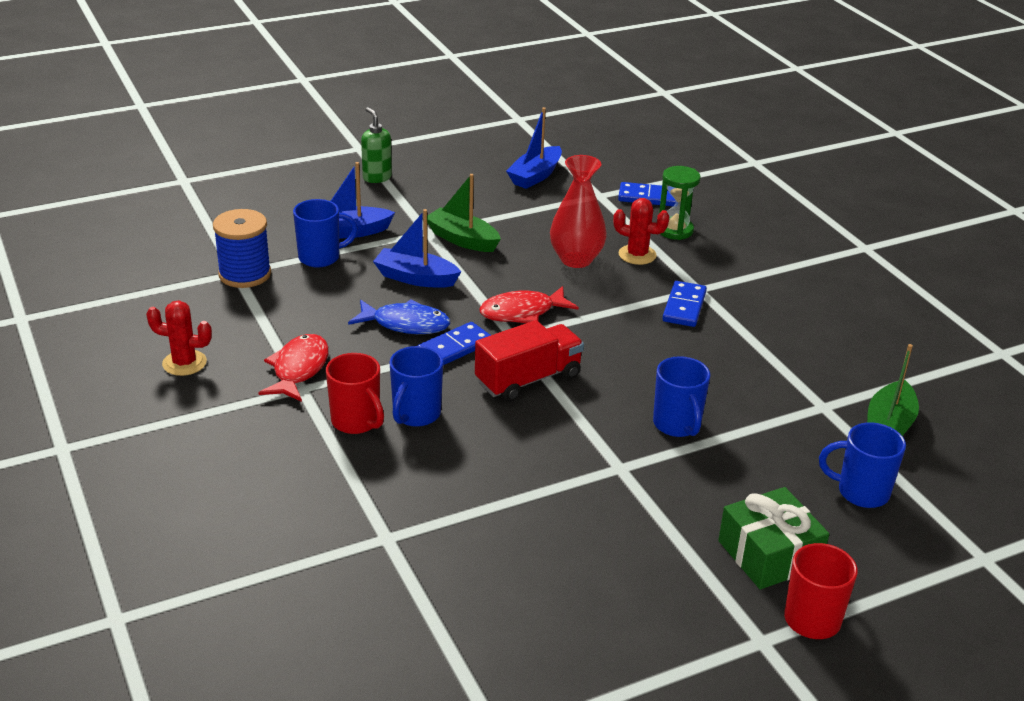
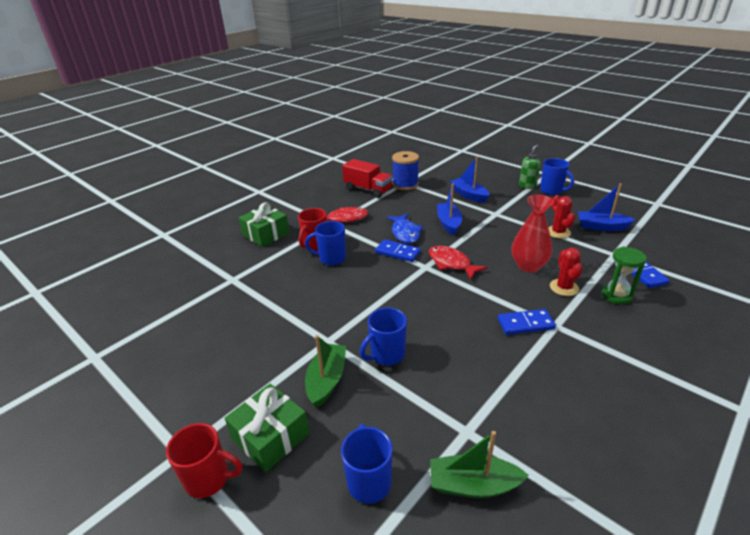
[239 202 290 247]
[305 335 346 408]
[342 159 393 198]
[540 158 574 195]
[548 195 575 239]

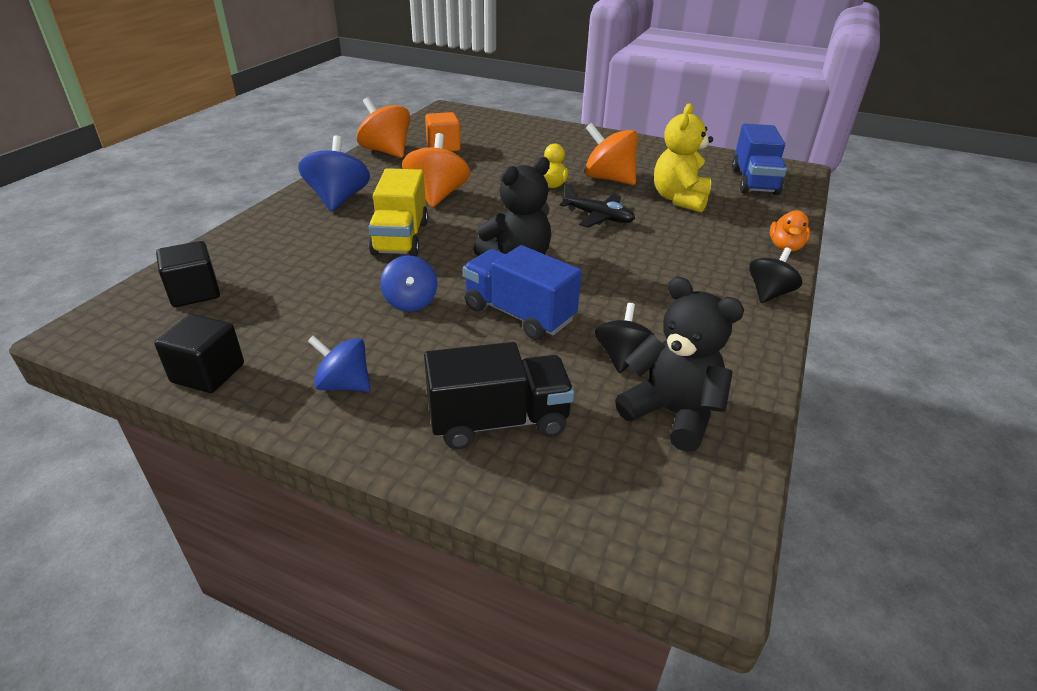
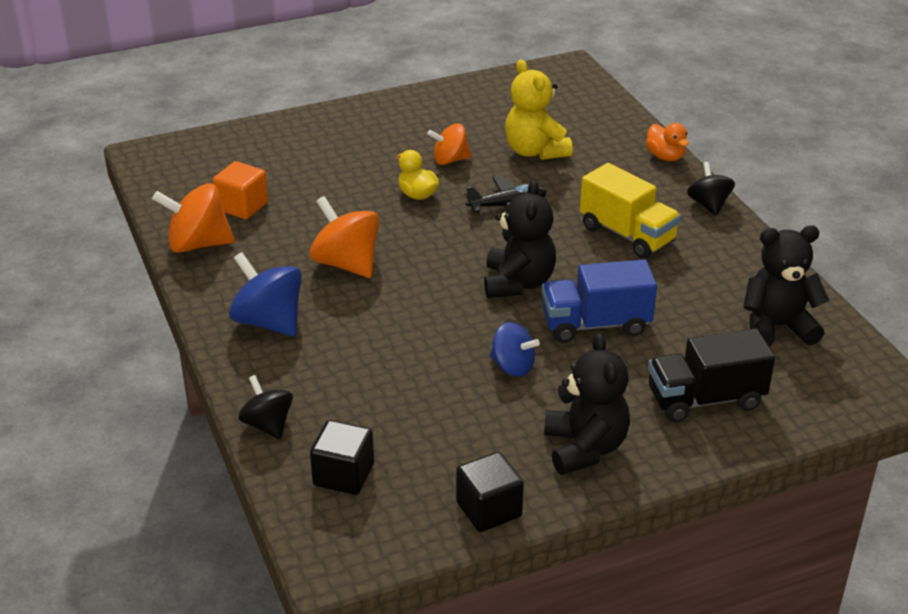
[238 375 293 439]
[427 124 472 165]
[544 333 630 475]
[580 163 681 259]
[648 328 775 422]
[732 124 787 195] (first image)

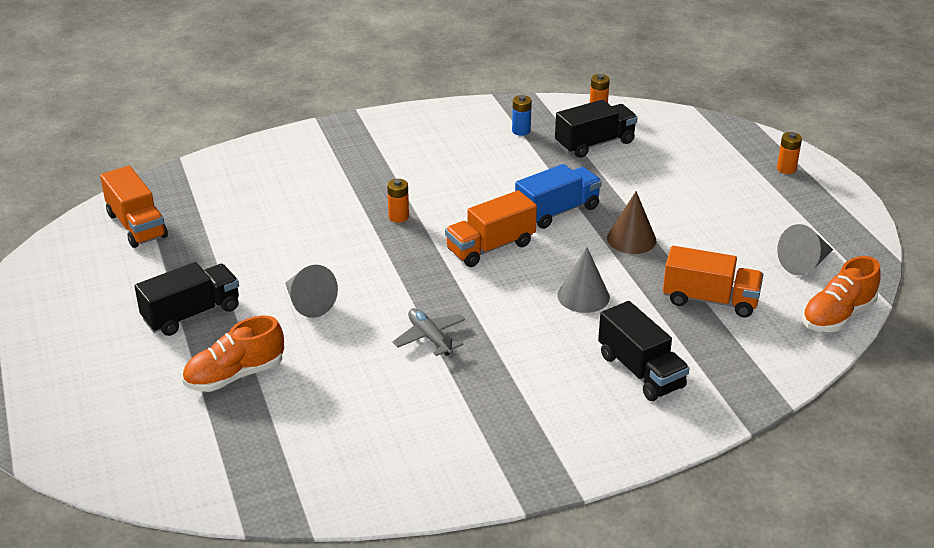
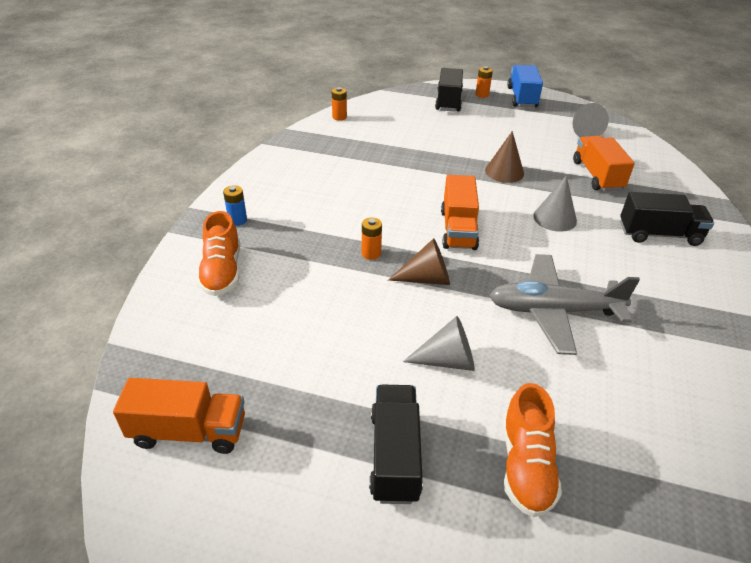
[197 211 240 296]
[223 185 247 226]
[388 238 450 285]
[435 68 463 111]
[489 254 640 355]
[507 65 543 107]
[573 136 635 192]

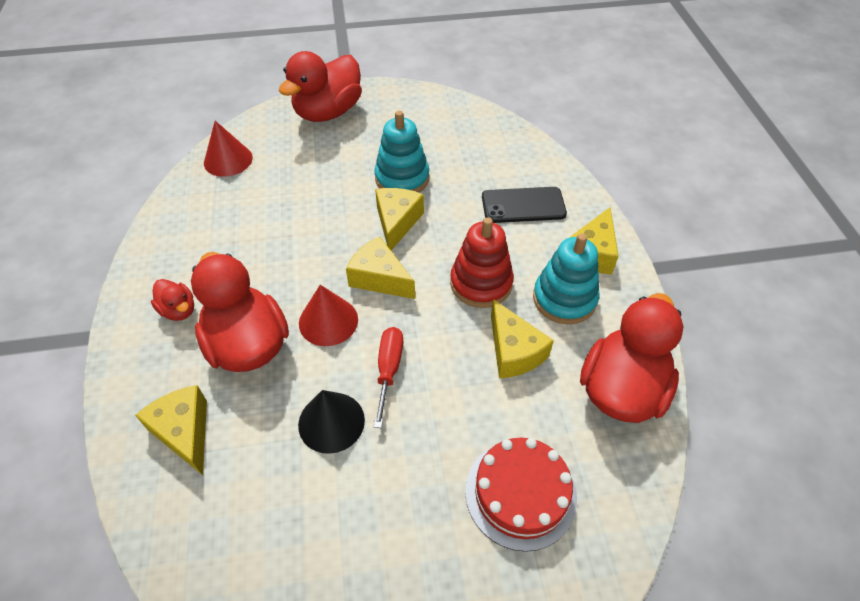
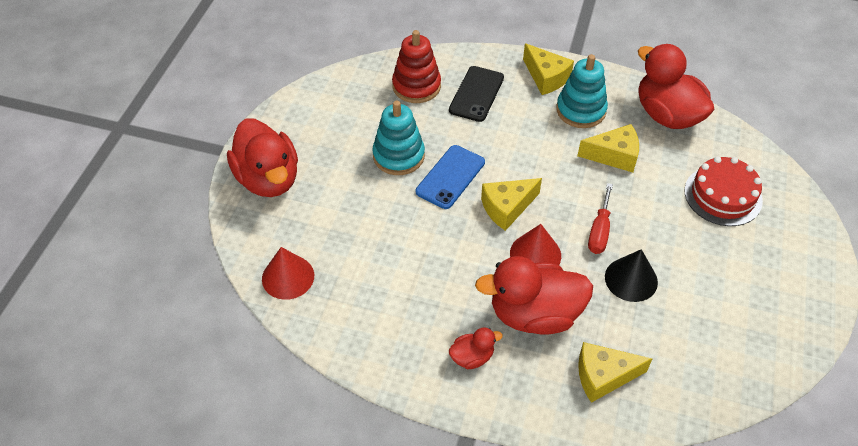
[392 30 441 103]
[416 145 485 209]
[588 183 613 254]

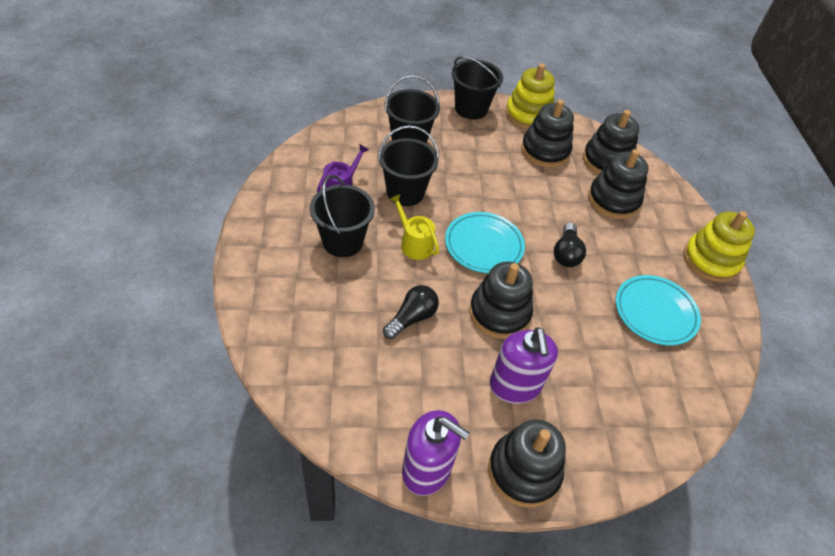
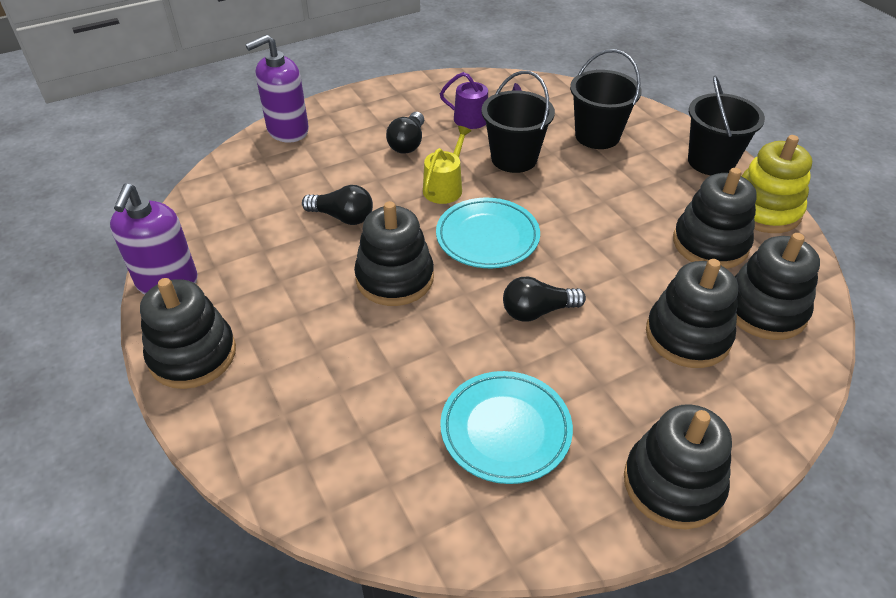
[245 35 309 143]
[386 112 424 154]
[624 404 732 529]

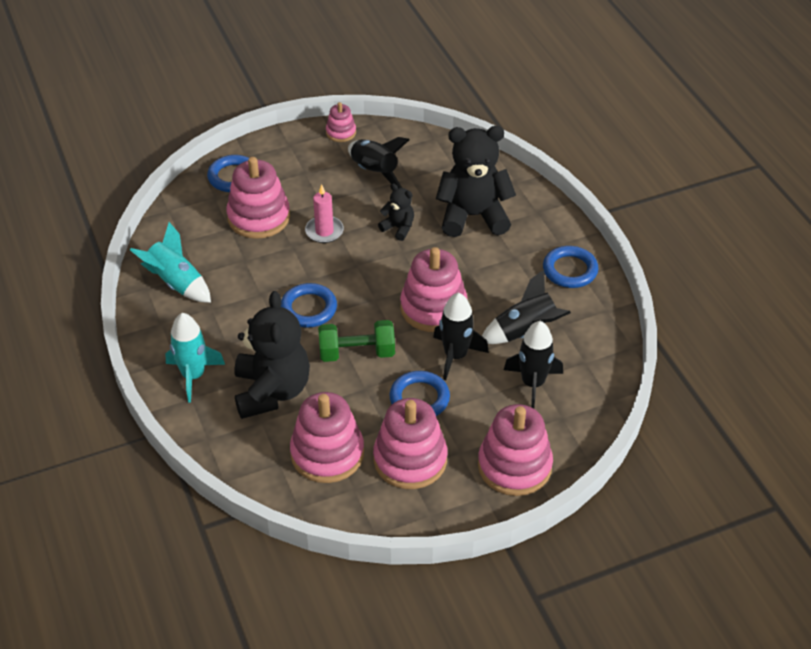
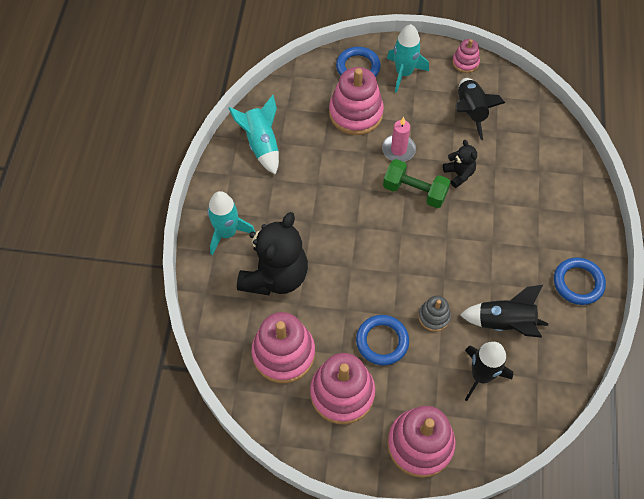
[383 159 450 208]
[387 24 429 93]
[418 296 451 332]
[281 283 337 328] (first image)
[400 247 468 332] (first image)
[436 126 516 237] (first image)

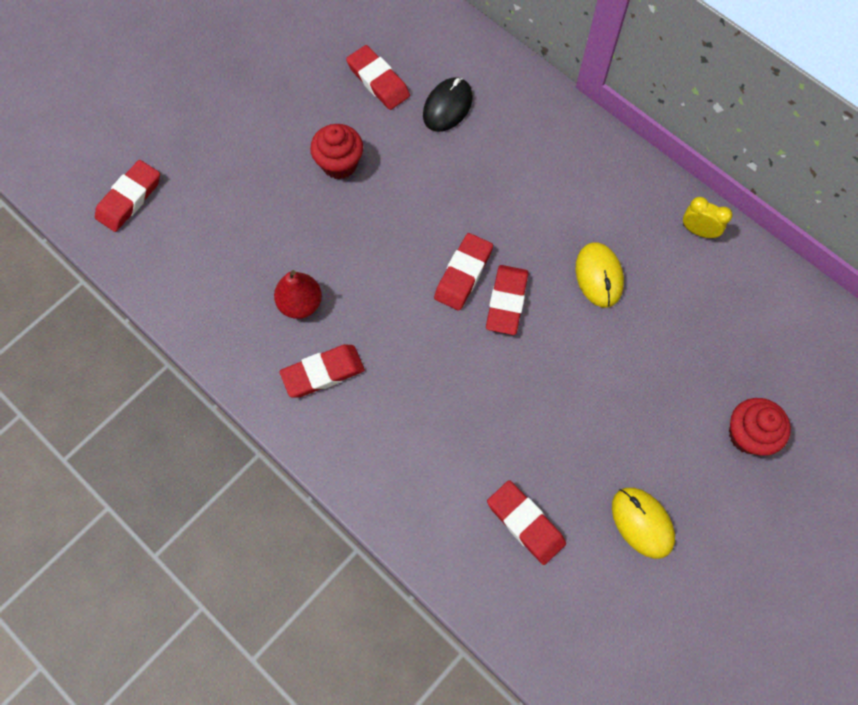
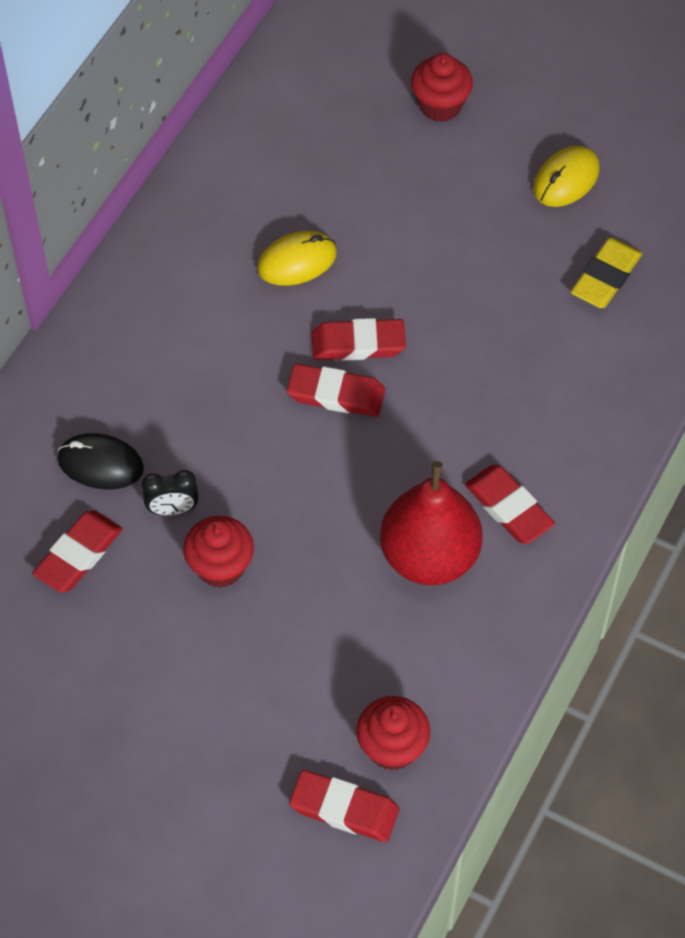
[142 470 198 516]
[356 696 430 770]
[380 461 483 585]
[571 238 642 308]
[683 197 732 238] (first image)

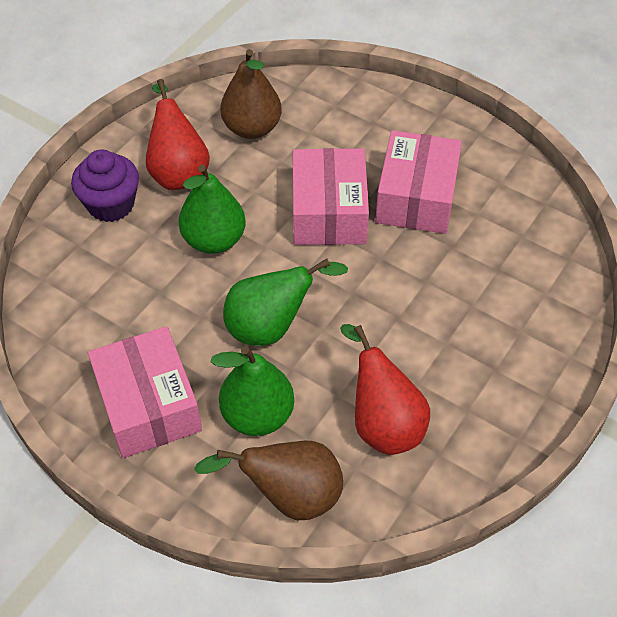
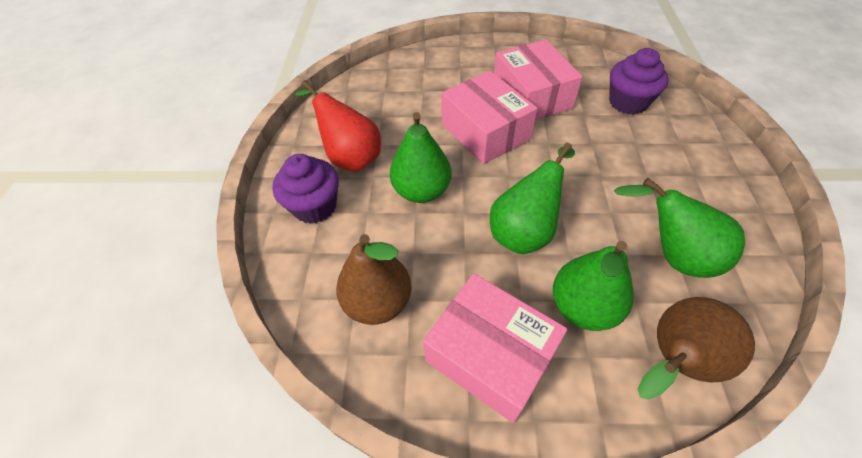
[336 234 411 325]
[609 48 669 115]
[614 178 745 278]

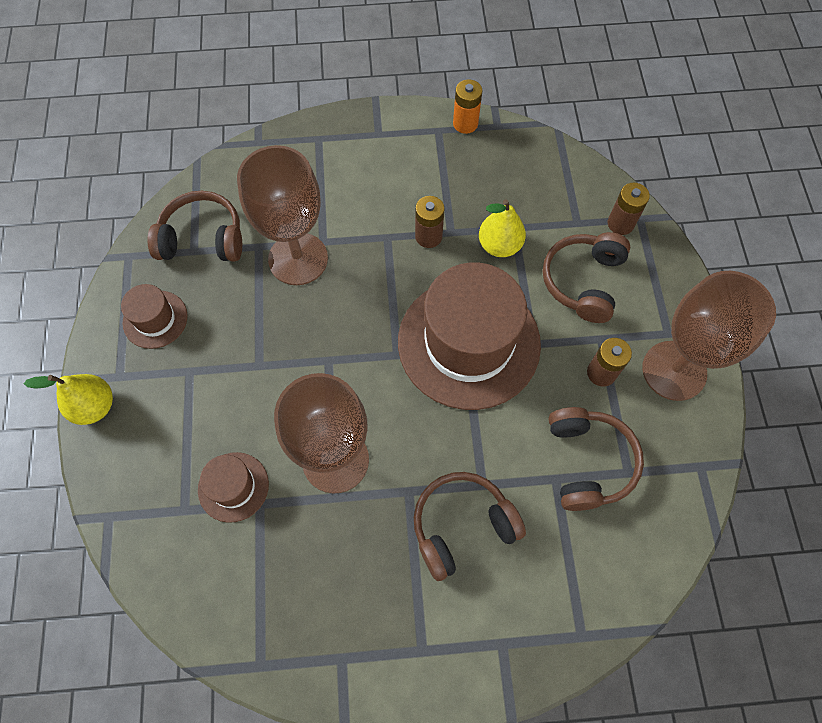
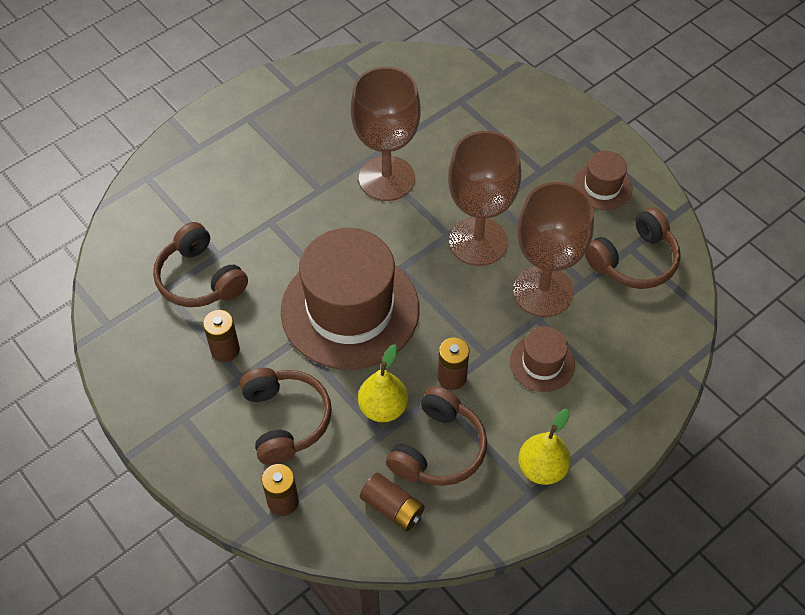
[360 473 425 532]
[386 386 487 486]
[448 131 521 266]
[510 326 575 392]
[518 409 571 485]
[453 79 482 134] (first image)

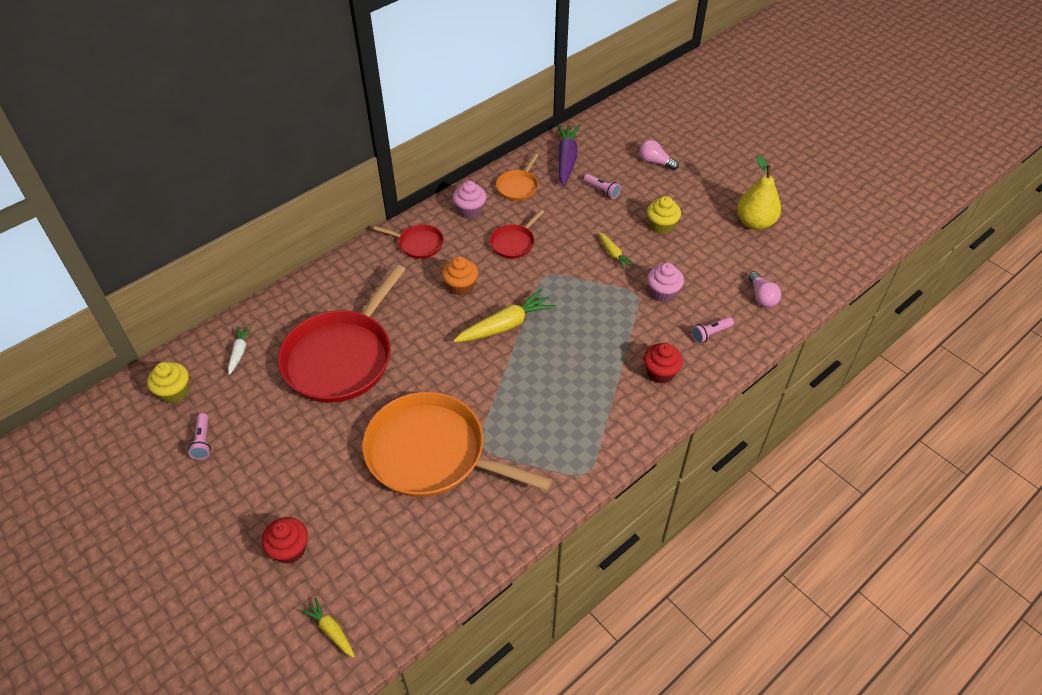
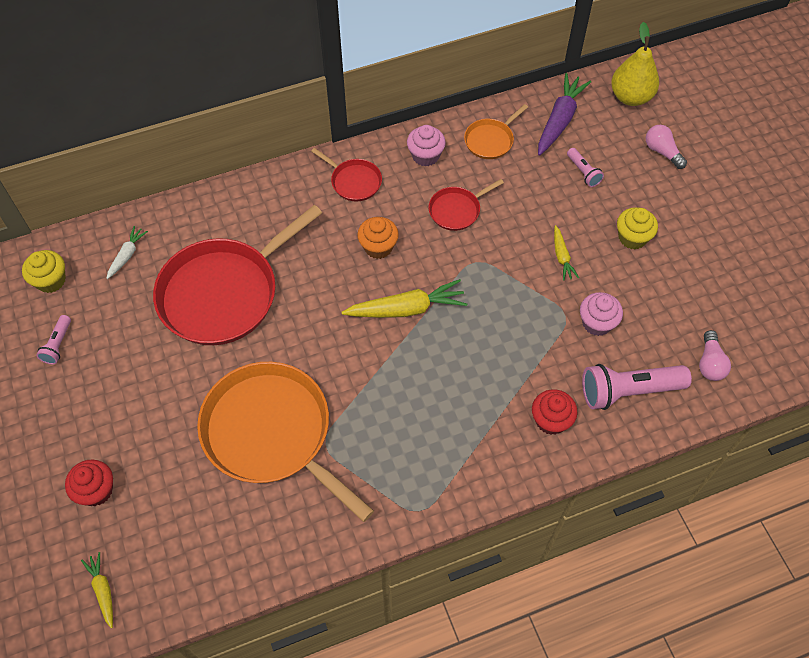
[582 364 692 410]
[611 22 659 106]

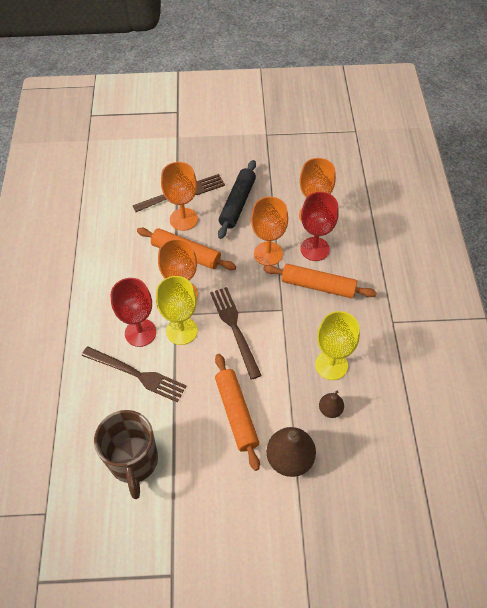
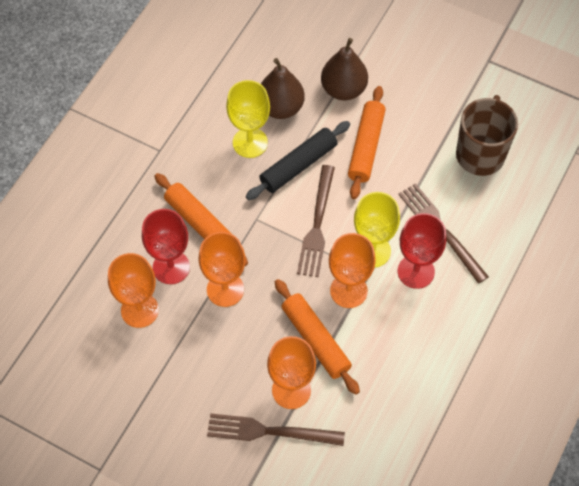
[246 121 350 200]
[261 58 305 119]

